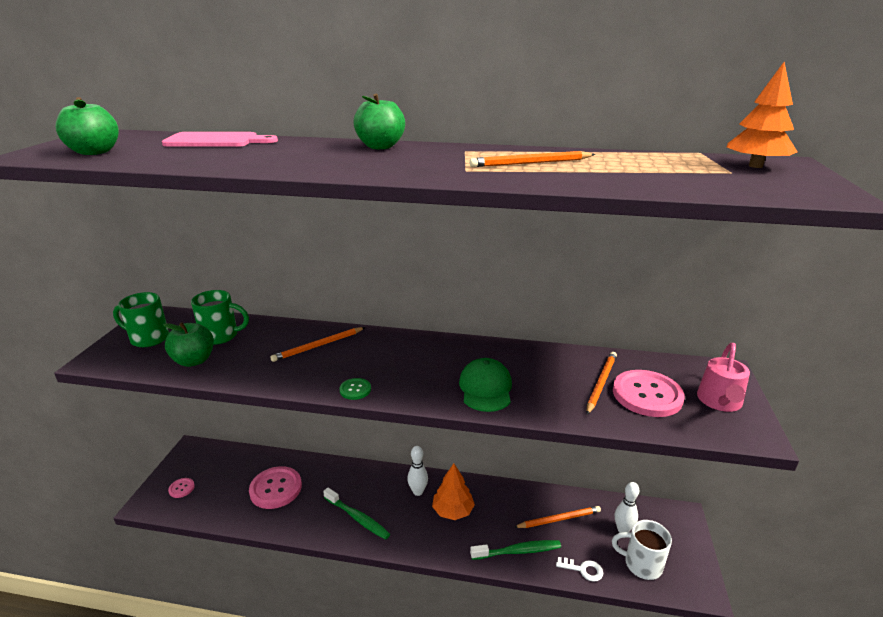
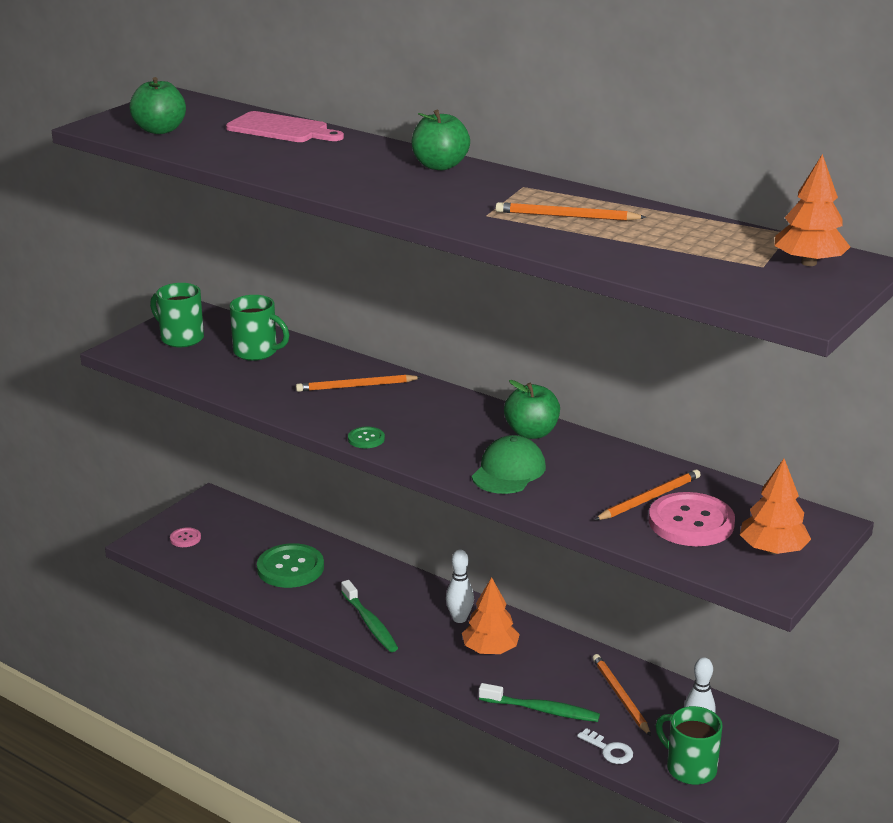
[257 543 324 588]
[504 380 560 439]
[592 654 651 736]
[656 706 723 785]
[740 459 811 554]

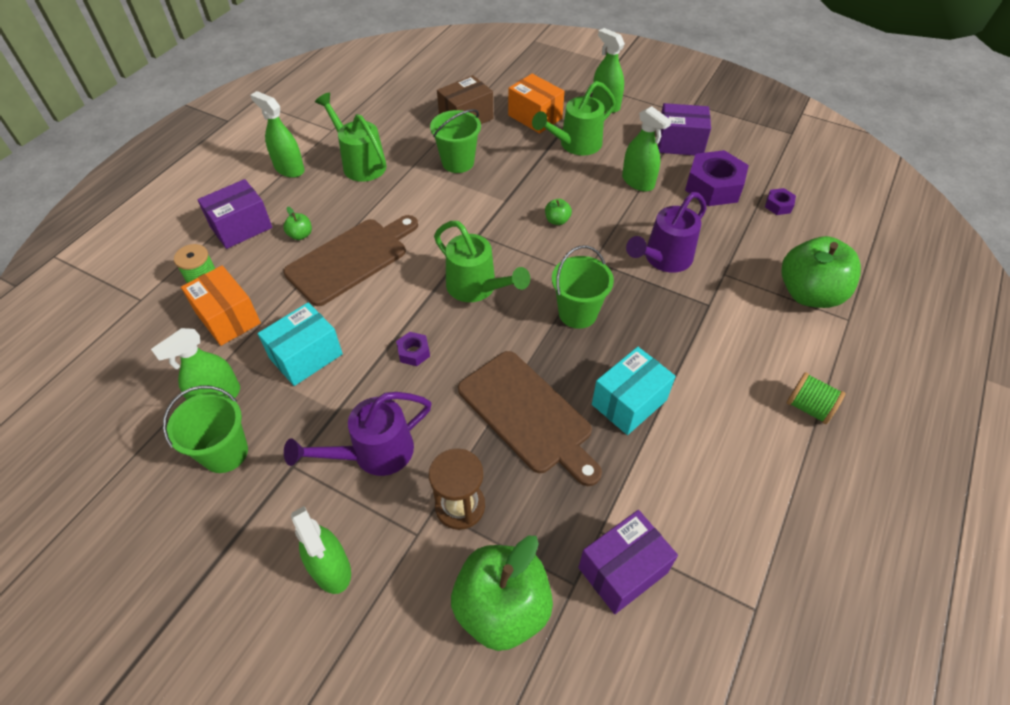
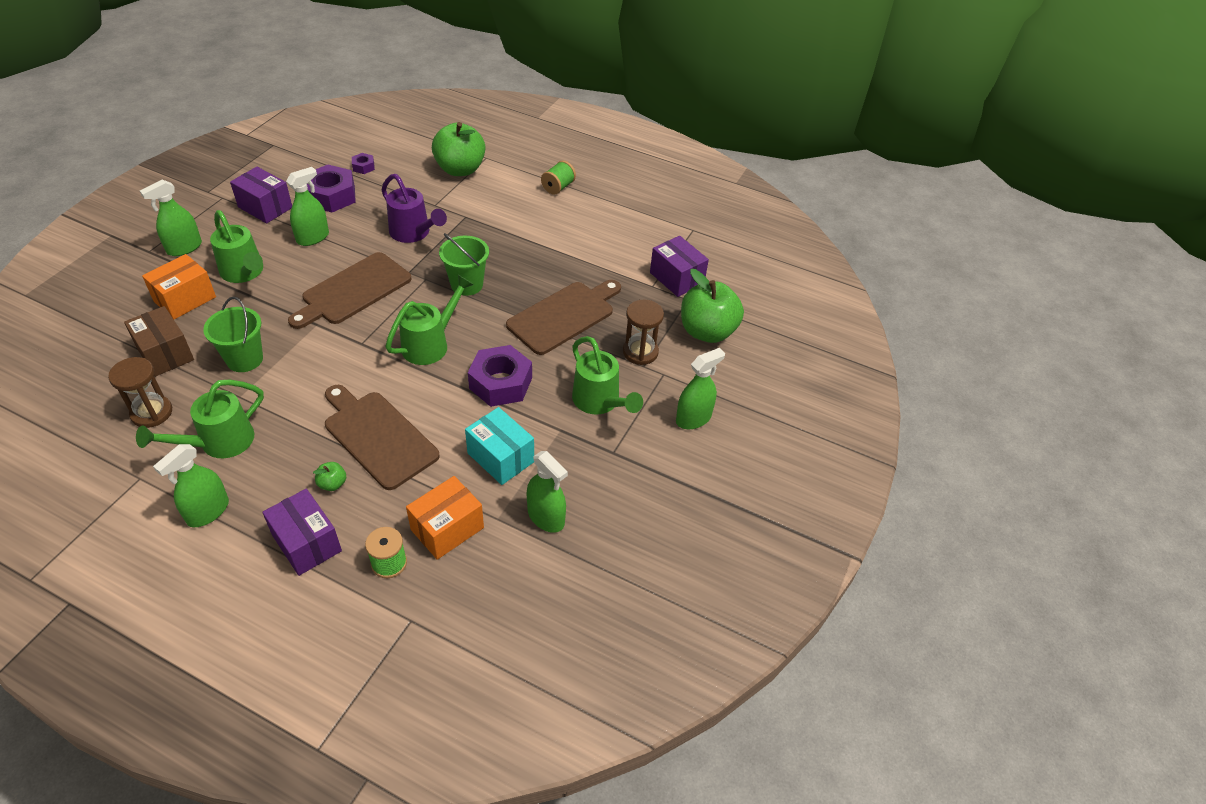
[108 357 172 428]
[230 167 292 223]
[288 252 412 329]
[468 345 532 407]
[572 336 643 414]
[163 385 248 473] (first image)
[592 347 676 435] (first image)

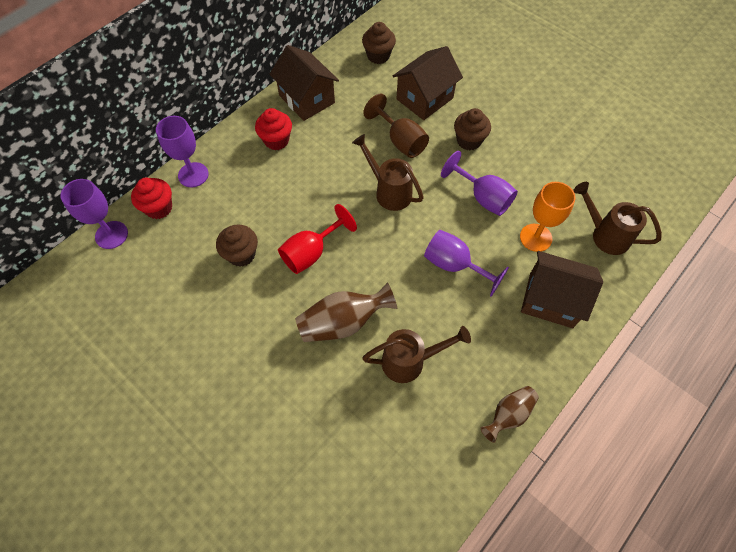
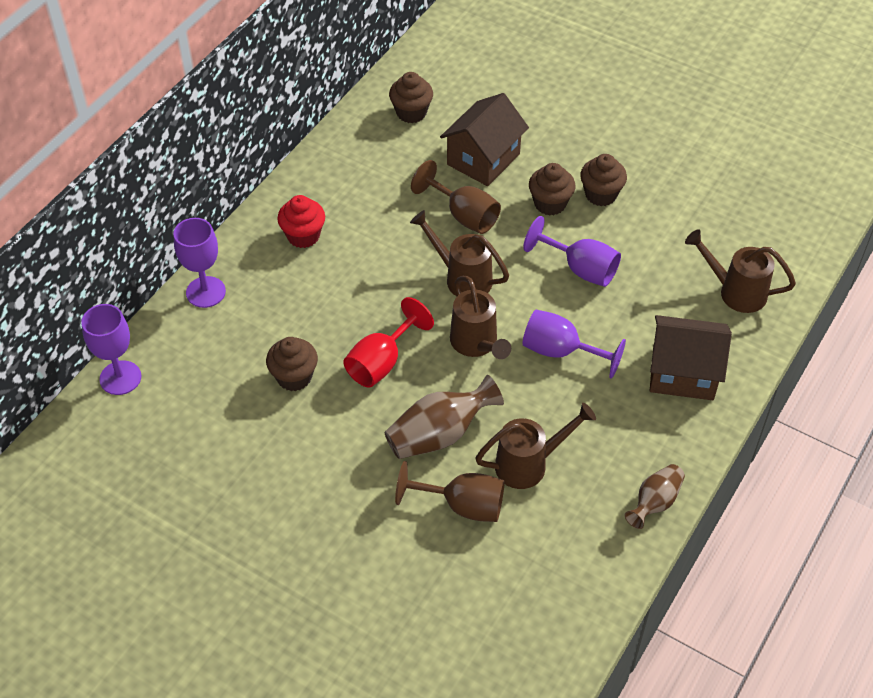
[395 461 505 522]
[450 276 511 359]
[580 154 627 206]
[131 178 172 219] (first image)
[269 45 339 121] (first image)
[520 182 576 252] (first image)

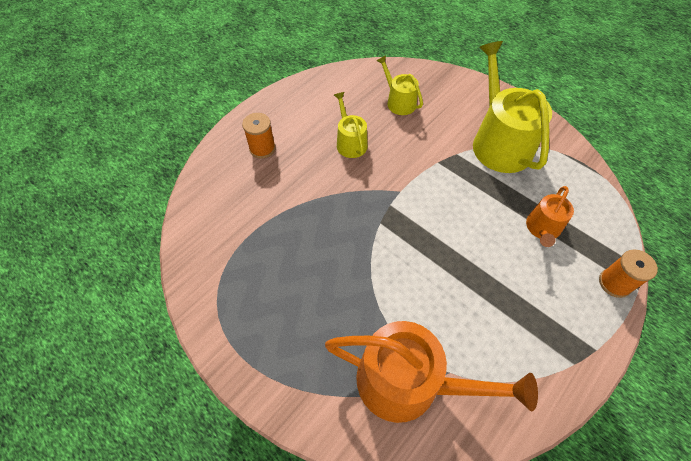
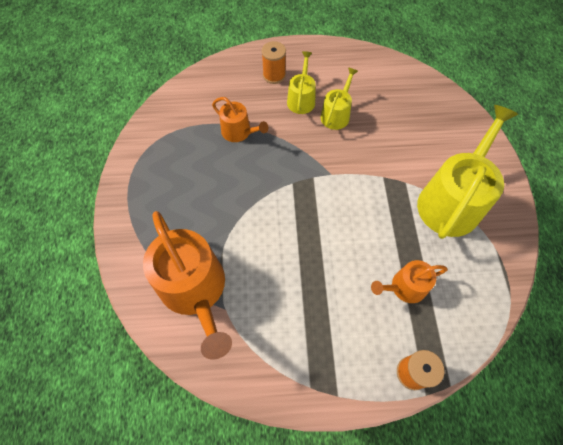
[212 97 268 142]
[287 51 316 114]

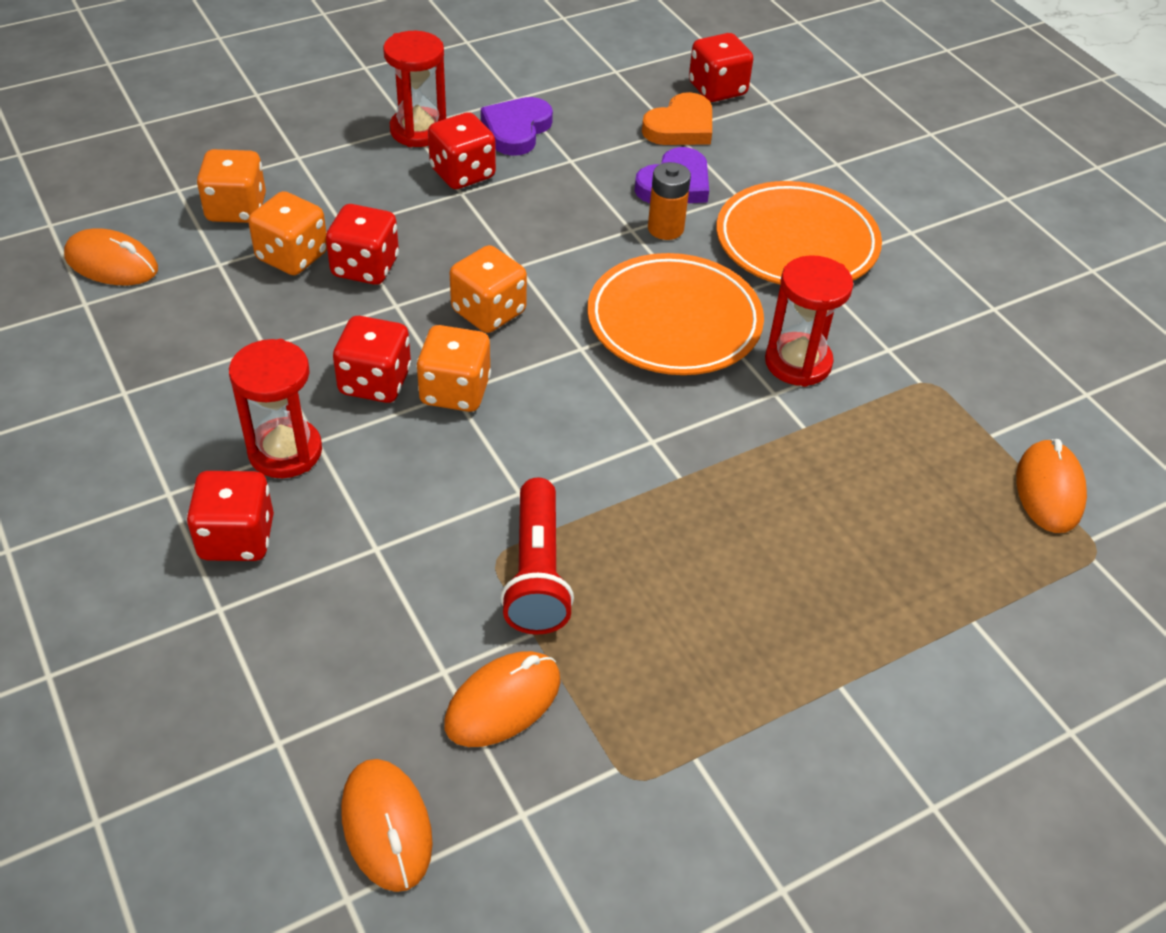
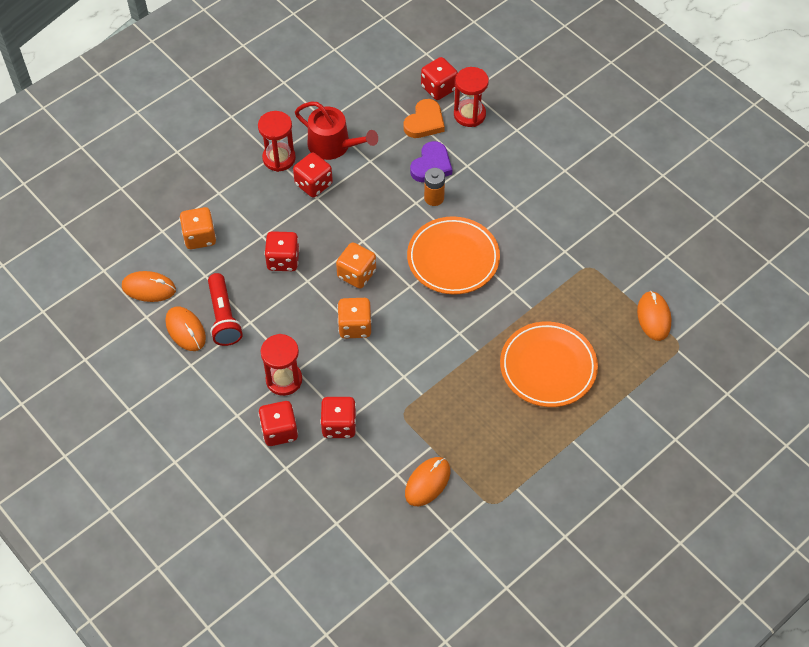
[166 307 206 351]
[208 273 243 346]
[295 102 378 160]
[320 397 357 438]
[454 67 489 127]
[500 322 598 407]
[248 191 327 275] (first image)

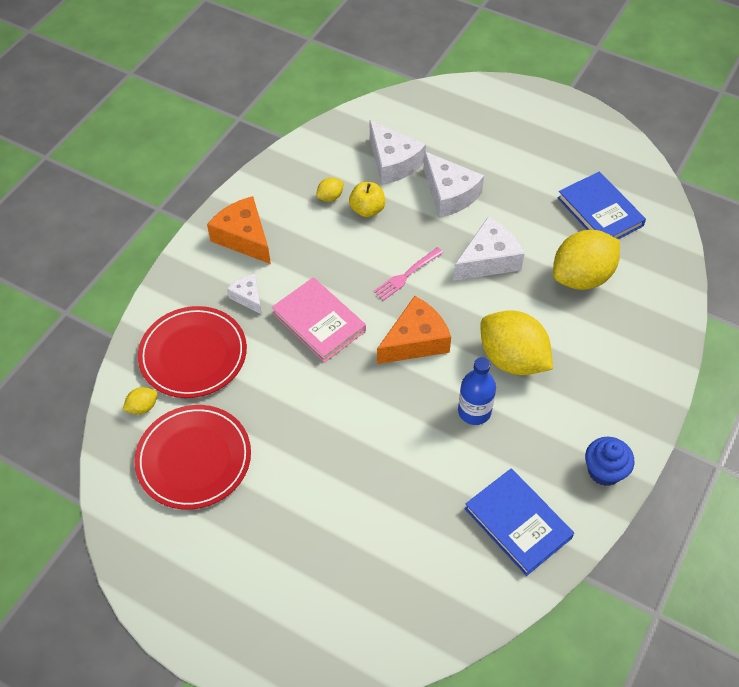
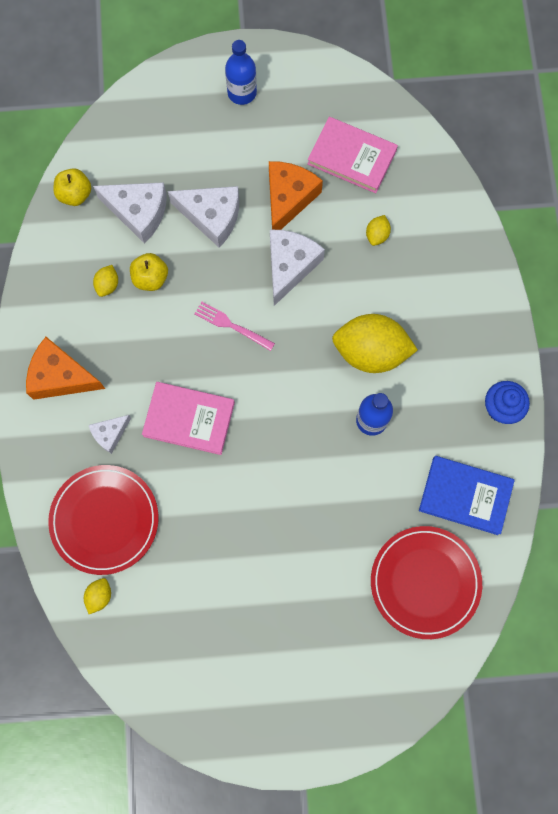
[53 168 91 206]
[89 415 131 454]
[194 302 275 351]
[225 40 257 105]
[269 161 323 230]
[307 117 398 193]
[366 215 391 246]
[371 526 482 639]

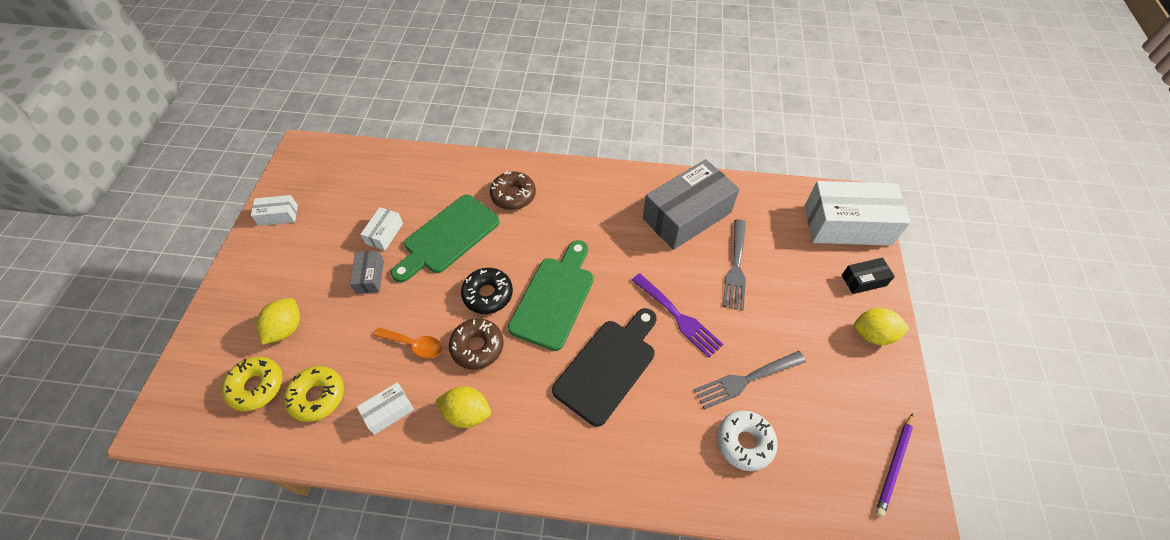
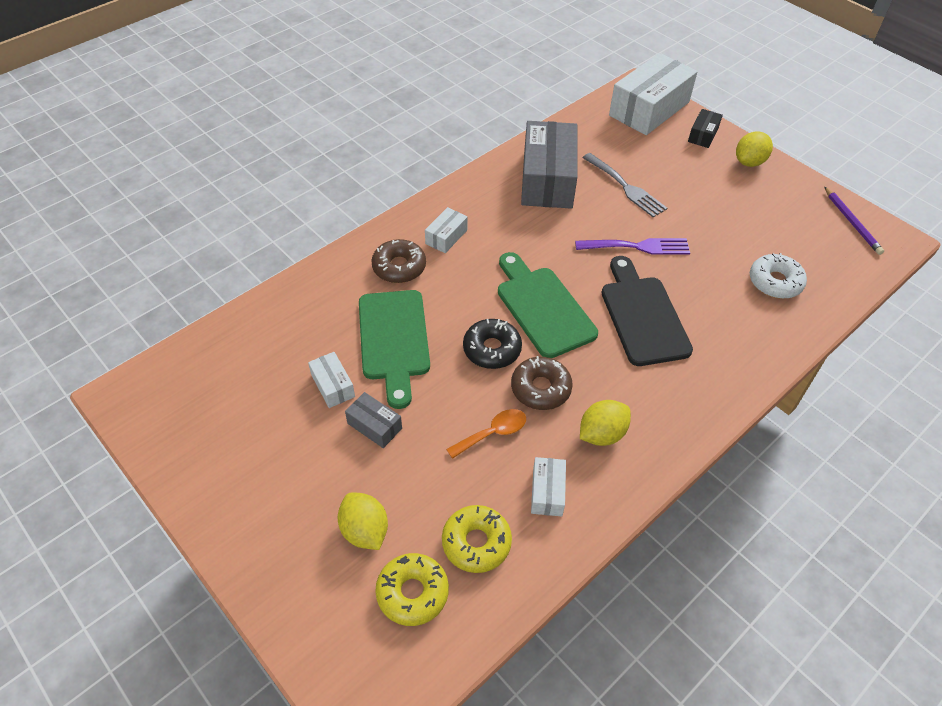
[425 207 468 253]
[694 351 806 409] (first image)

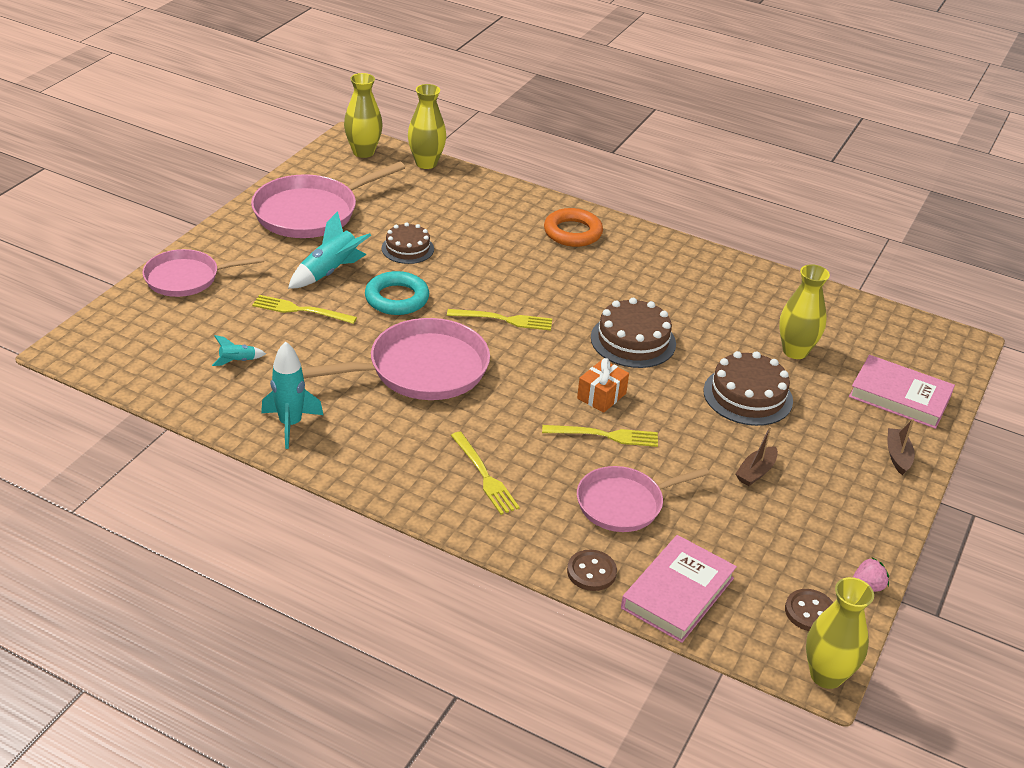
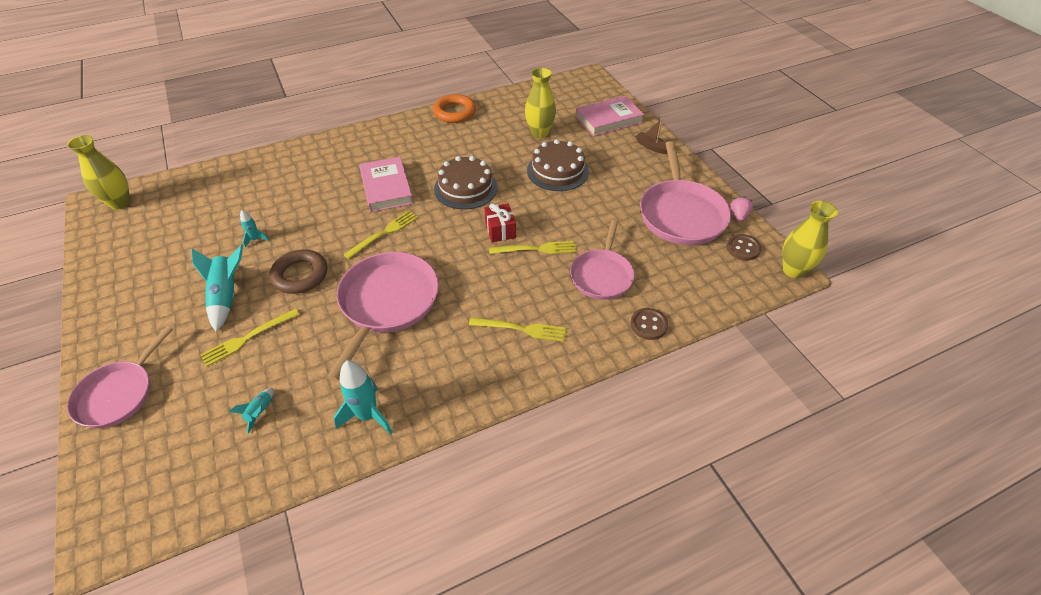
[240 210 269 248]
[270 249 327 294]
[359 157 413 212]
[433 94 476 123]
[484 203 516 242]
[489 241 577 254]
[640 141 731 245]
[408 84 446 169] (first image)
[735 426 778 486] (first image)

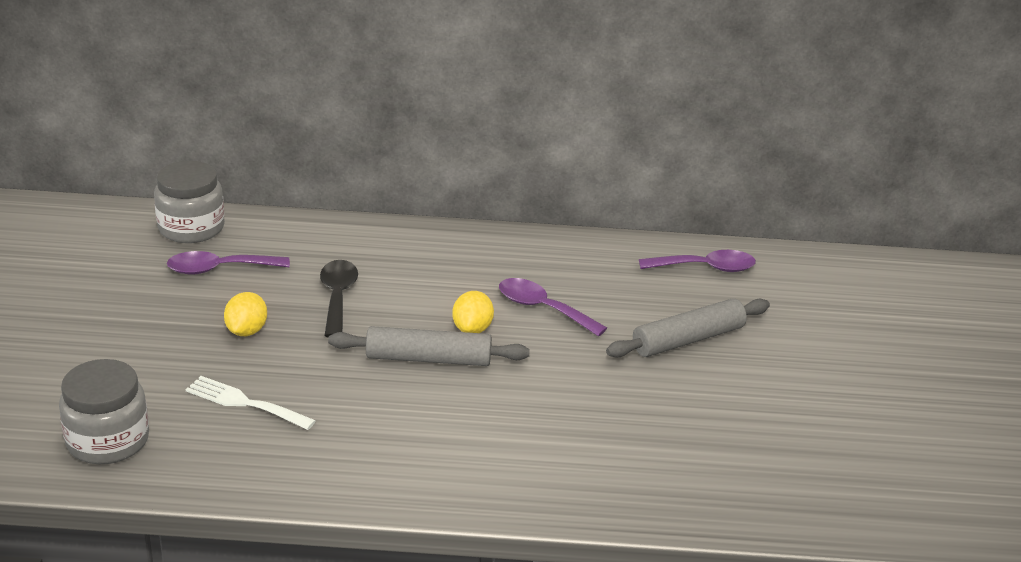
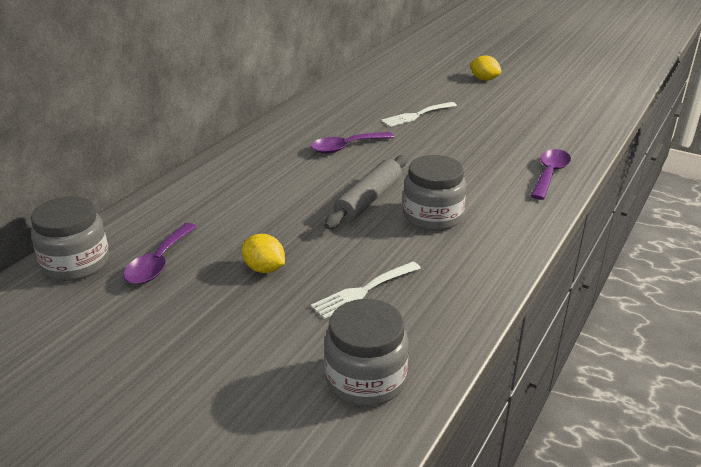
[381 102 457 127]
[403 155 466 231]
[470 55 501 81]
[531 149 571 200]
[320 260 358 338] (first image)

